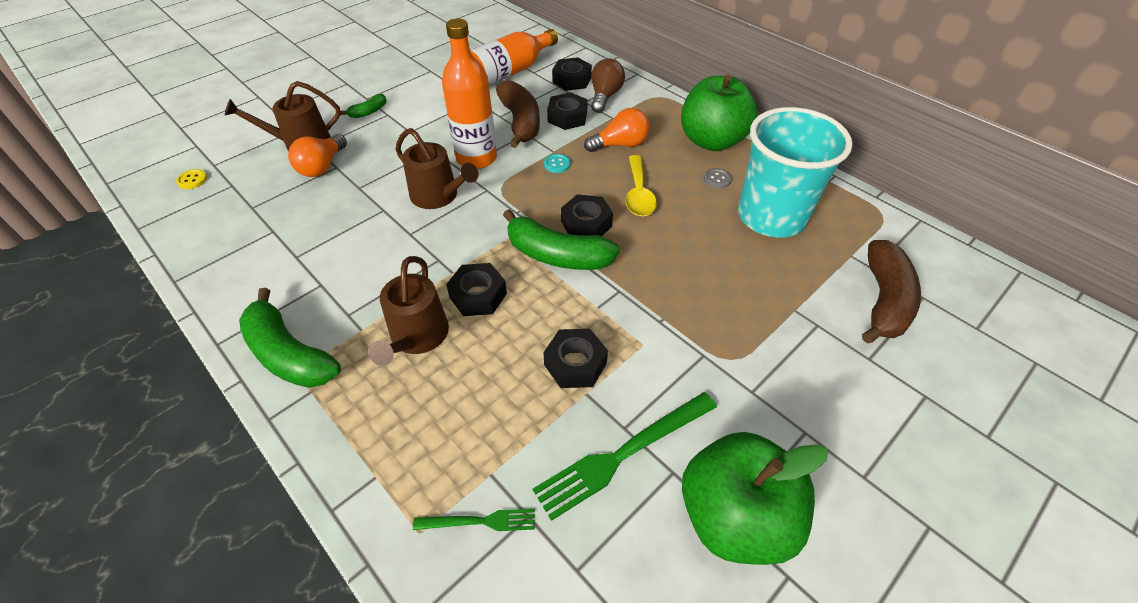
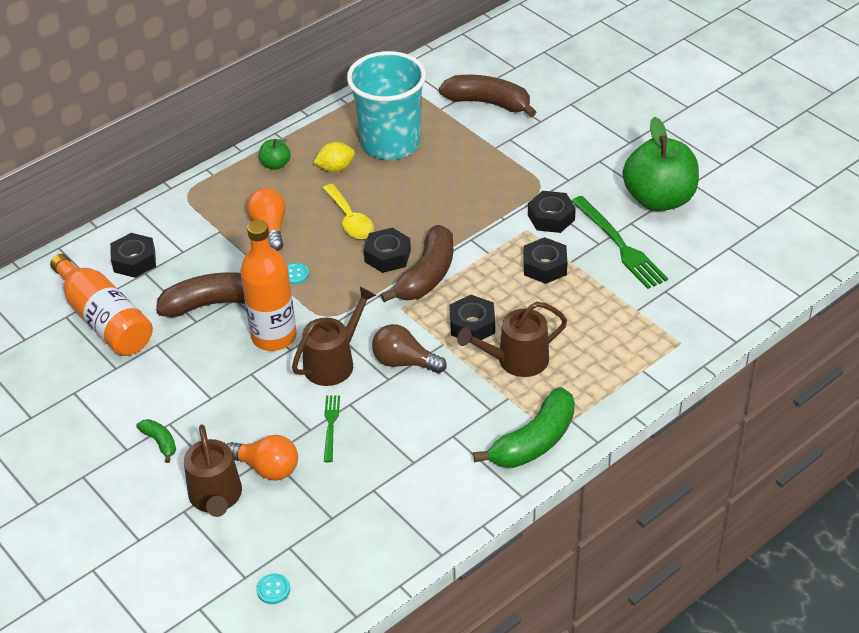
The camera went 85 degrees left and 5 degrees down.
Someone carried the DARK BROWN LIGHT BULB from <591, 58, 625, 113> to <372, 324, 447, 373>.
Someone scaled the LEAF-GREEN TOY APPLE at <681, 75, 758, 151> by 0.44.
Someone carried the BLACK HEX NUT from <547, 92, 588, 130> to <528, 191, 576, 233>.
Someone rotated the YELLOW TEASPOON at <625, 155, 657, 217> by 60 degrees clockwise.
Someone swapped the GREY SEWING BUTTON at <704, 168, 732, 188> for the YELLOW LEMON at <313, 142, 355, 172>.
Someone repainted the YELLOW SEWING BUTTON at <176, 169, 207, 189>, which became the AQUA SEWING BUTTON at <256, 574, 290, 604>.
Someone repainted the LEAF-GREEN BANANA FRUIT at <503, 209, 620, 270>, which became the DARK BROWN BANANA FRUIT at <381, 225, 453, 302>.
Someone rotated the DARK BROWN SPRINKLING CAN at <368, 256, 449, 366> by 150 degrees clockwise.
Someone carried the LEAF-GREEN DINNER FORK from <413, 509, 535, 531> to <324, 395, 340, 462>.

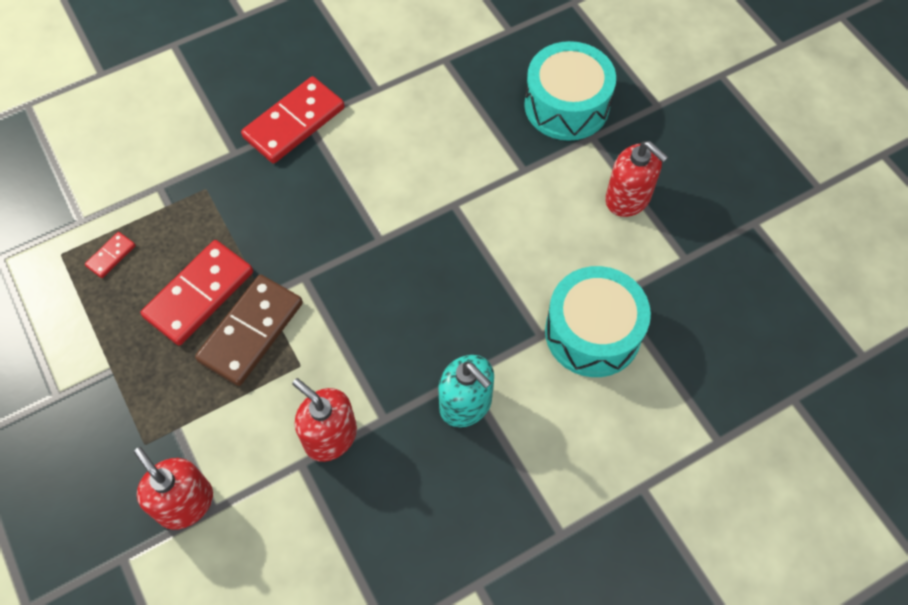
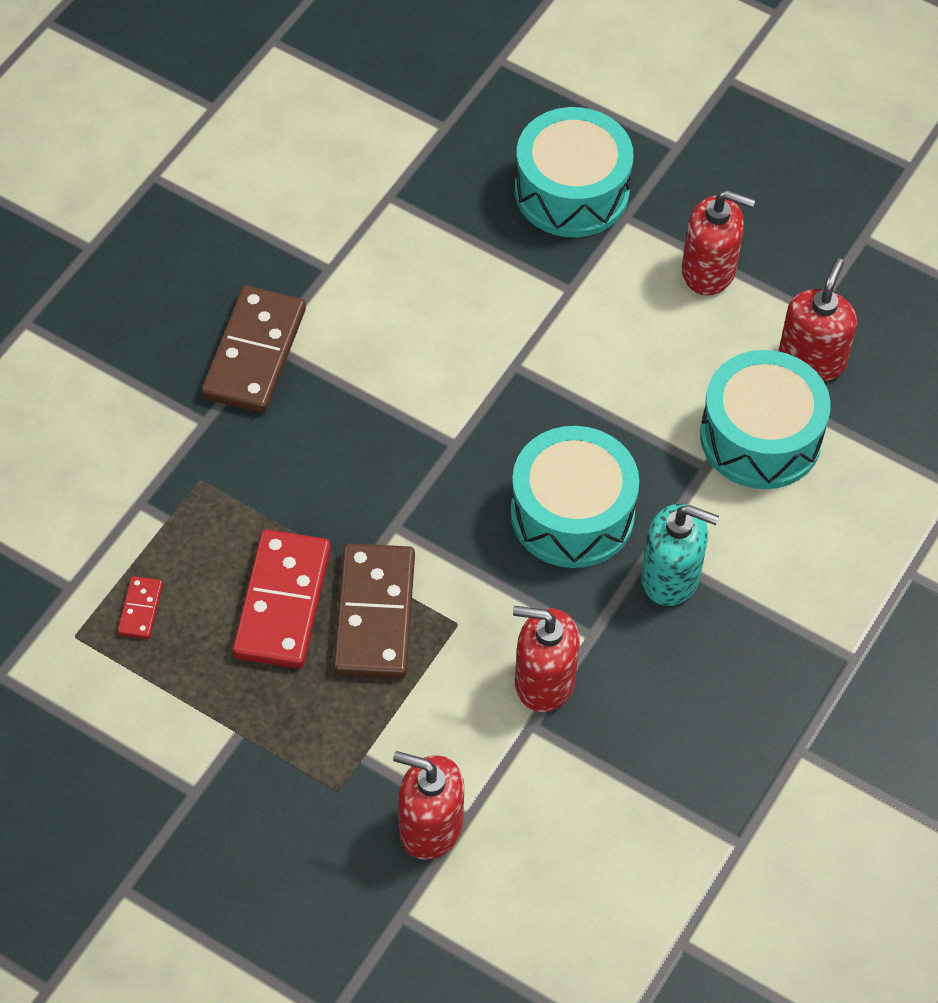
The camera went 30 degrees left and 5 degrees down.
Someone repainted the RED DOMINO PIECE at <241, 76, 345, 164>, which became the DARK BROWN DOMINO PIECE at <201, 285, 306, 413>.
Someone put down the RED PUMP BOTTLE at <779, 258, 857, 381>.
Someone put down the AQUA DRUM at <510, 426, 639, 568>.

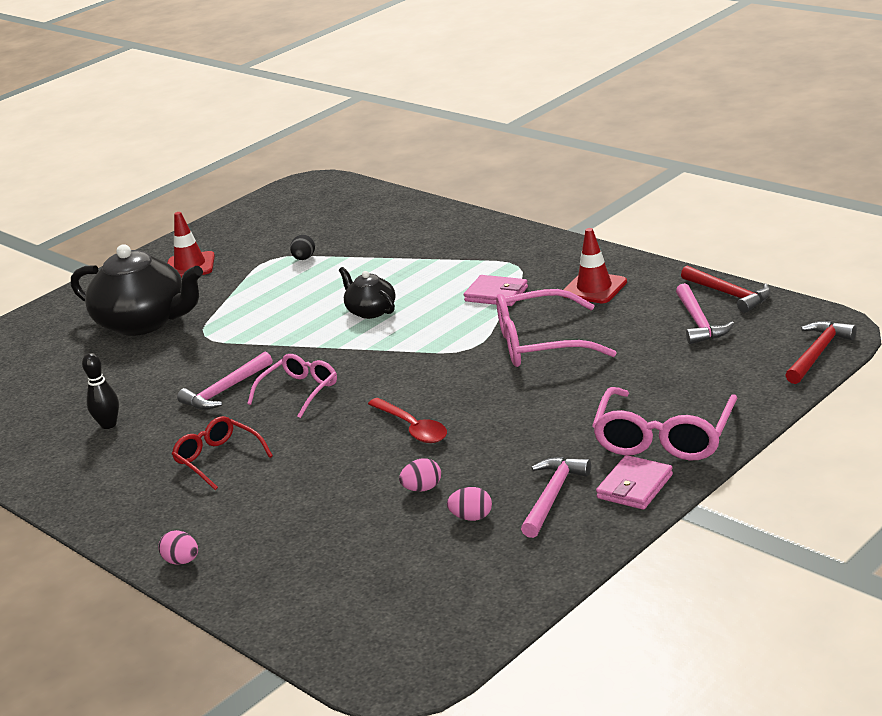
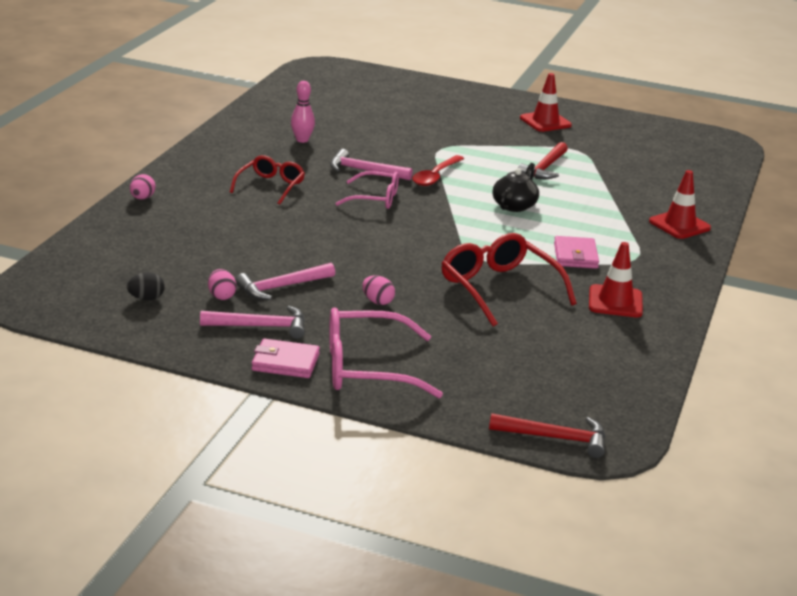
The camera went 60 degrees right and 0 degrees up.
Someone carried the BLACK TOY EGG from <290, 235, 315, 260> to <127, 272, 165, 300>.
Someone took away the BLACK TEAPOT at <71, 244, 203, 336>.
Someone carried the RED CARPENTER'S HAMMER from <681, 266, 771, 313> to <518, 142, 568, 179>.
Someone carried the ROSE-PINK CARPENTER'S HAMMER from <676, 283, 734, 344> to <235, 263, 335, 300>.
Someone repainted the ROSE-PINK EYEGLASSES at <496, 289, 617, 367>, which became the RED EYEGLASSES at <441, 233, 577, 327>.
Someone repainted the BLACK BOWLING PIN at <82, 353, 119, 429>, which became the ROSE-PINK BOWLING PIN at <291, 81, 315, 143>.
Someone carried the RED TEASPOON from <368, 398, 447, 443> to <412, 155, 464, 186>.
Someone carried the ROSE-PINK TOY EGG from <399, 458, 441, 492> to <362, 275, 395, 305>.
Someone put down the RED SAFETY CONE at <649, 170, 711, 239>.

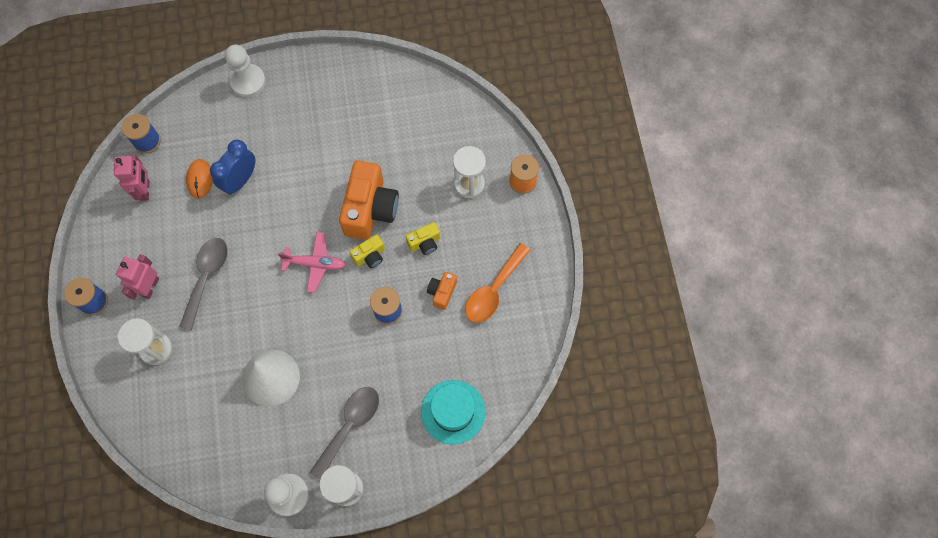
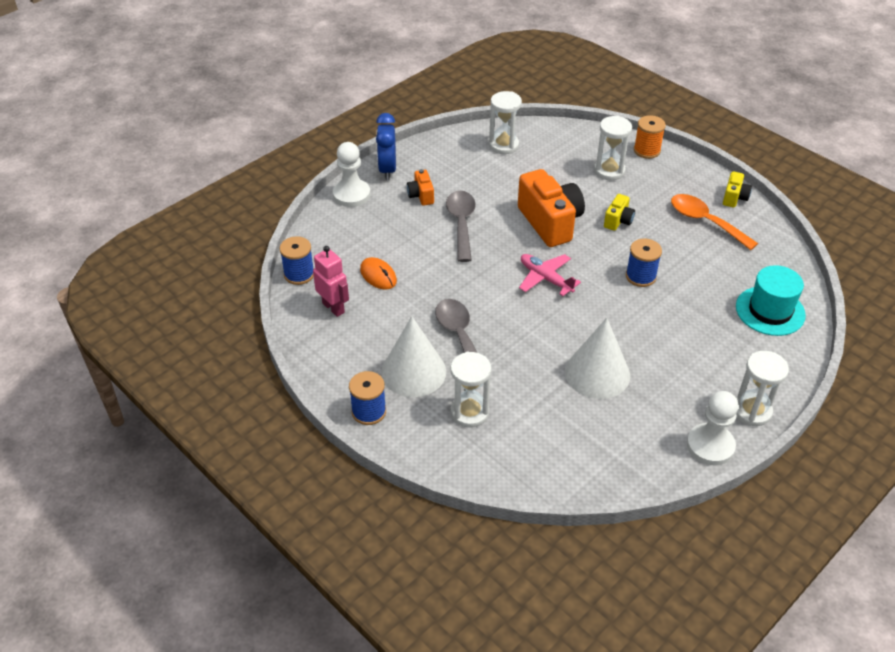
The camera went 35 degrees left and 25 degrees down.
Someone carried the COBALT CLOCK from <210, 140, 256, 195> to <376, 113, 396, 180>.
Someone rotated the ROSE-PINK AEROPLANE at <278, 232, 346, 293> by 105 degrees counterclockwise.
Someone carried the YELLOW PHOTO CAMERA from <350, 234, 385, 268> to <723, 171, 752, 208>.
Someone rotated the ORANGE-COLOURED TEASPOON at <465, 243, 531, 323> by 135 degrees clockwise.
Someone swapped the ROSE-PINK ROBOT at <116, 254, 159, 300> for the SNOW-WHITE SOLID CONE at <381, 316, 446, 397>.
Someone carried the ORANGE-COLOURED PHOTO CAMERA from <427, 272, 457, 310> to <407, 169, 434, 206>.
Someone carried the GREY TEASPOON from <310, 387, 379, 480> to <446, 191, 476, 262>.
Someone put down the SNOW-WHITE SANDGLASS at <489, 91, 522, 154>.

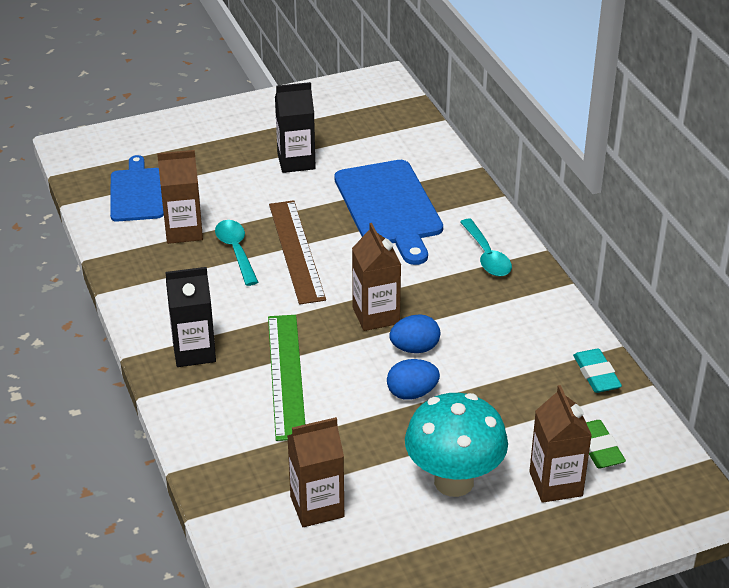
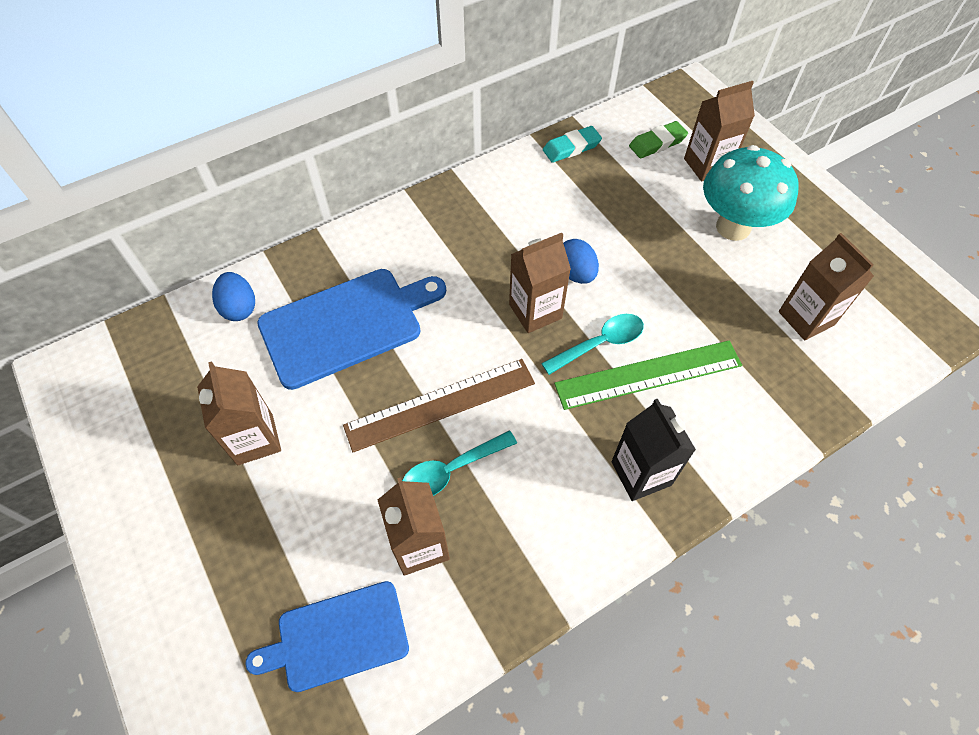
The camera went 100 degrees left and 20 degrees up.
Someone repainted the BLACK JUICE CARTON at <275, 82, 316, 173>, which became the DARK BROWN JUICE CARTON at <197, 361, 281, 465>.
Someone carried the AQUA TEASPOON from <460, 219, 512, 276> to <541, 314, 644, 375>.
Someone carried the COBALT TOY EGG from <387, 359, 440, 400> to <212, 272, 255, 321>.

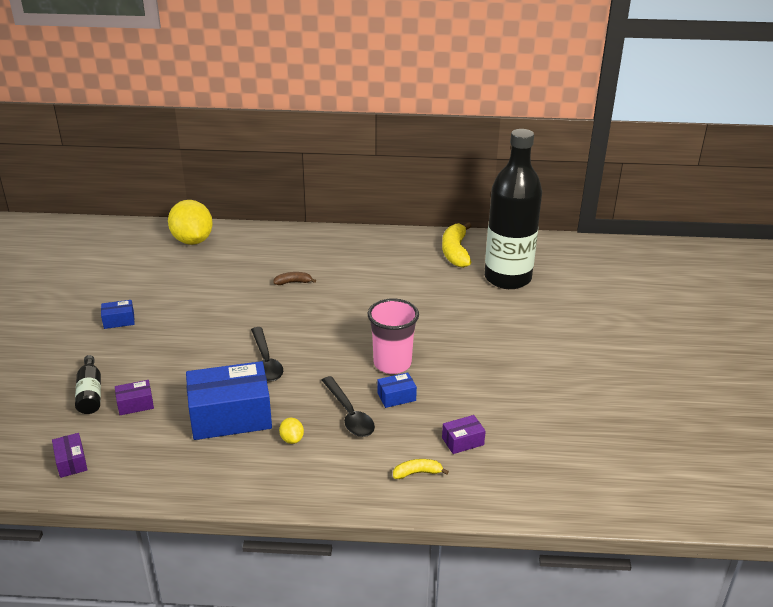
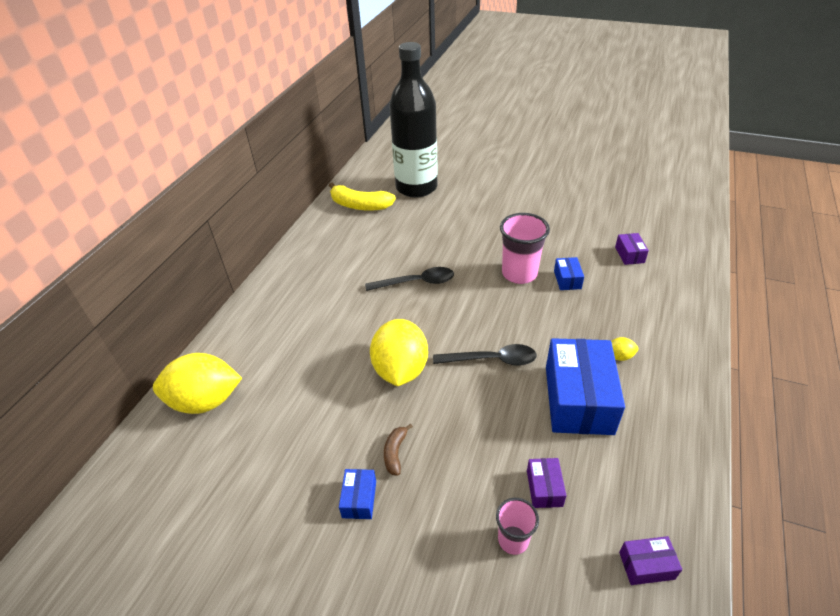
The camera went 70 degrees left and 10 degrees up.
Someone carried the DARK BROWN BANANA FRUIT from <273, 272, 316, 285> to <384, 424, 413, 476>.
Someone swapped the BLACK FLASK at <75, 355, 101, 414> for the ROSE-PINK CUP at <496, 498, 539, 555>.
Someone carried the BLACK TEASPOON from <322, 376, 375, 437> to <365, 267, 454, 291>.
Someone took away the YELLOW BANANA FRUIT at <393, 459, 449, 479>.
Someone put down the YELLOW LEMON at <370, 319, 428, 386>.

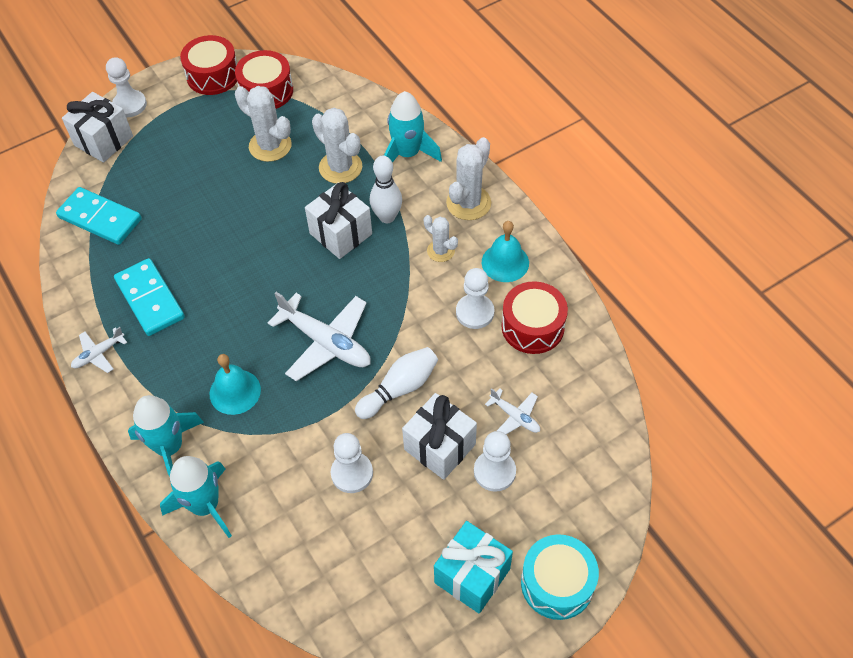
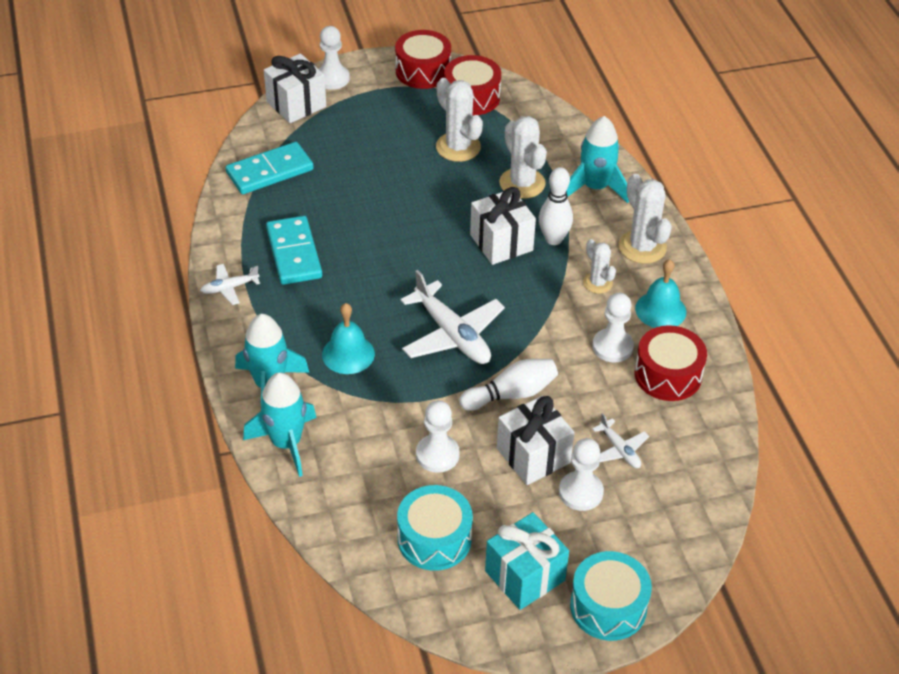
The camera went 15 degrees right and 10 degrees down.
Someone rotated the SNOW-WHITE PRICKLY PLANT at <446, 137, 491, 220> by 75 degrees counterclockwise.
Someone rotated the AQUA DOMINO PIECE at <56, 187, 142, 245> by 75 degrees counterclockwise.
Someone put down the AQUA DRUM at <397, 485, 473, 571>.

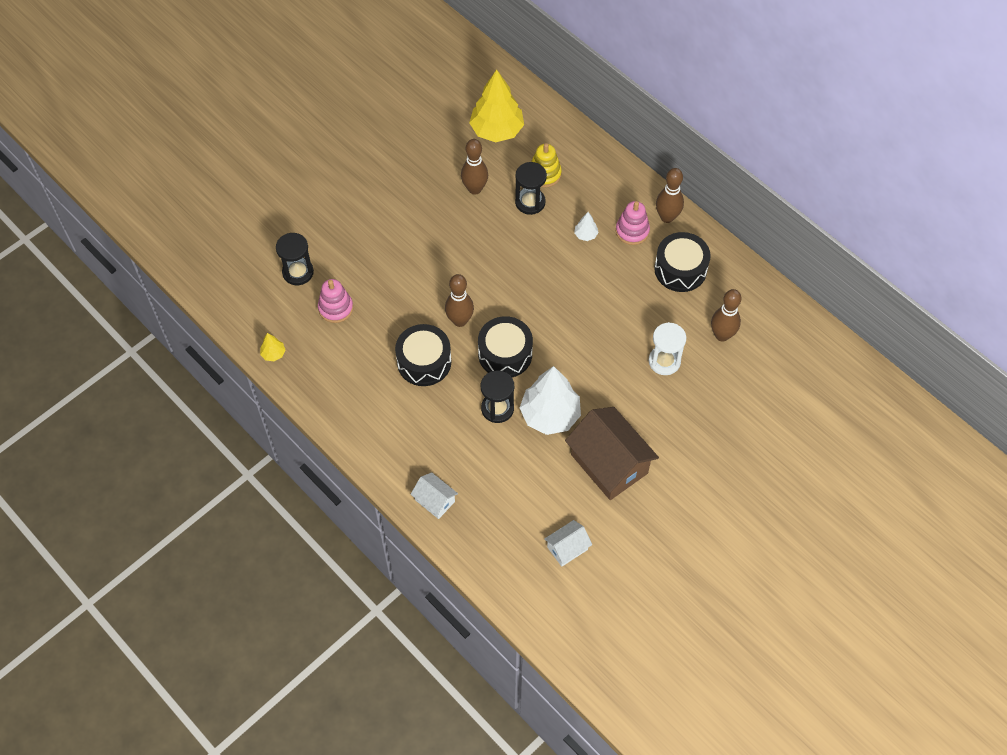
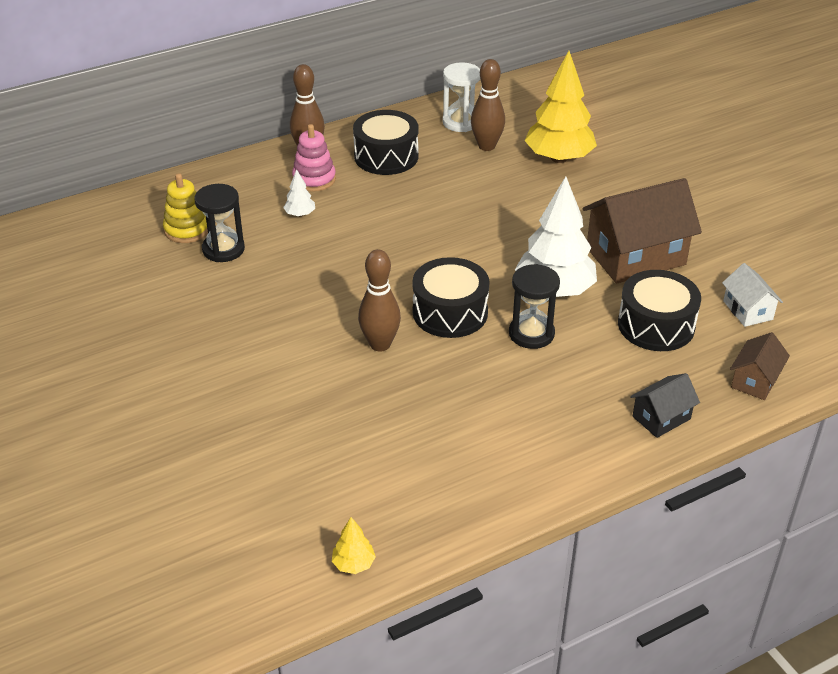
The camera went 75 degrees left and 20 degrees down.
Someone carried the YELLOW FIR TREE from <469, 69, 524, 142> to <524, 51, 597, 163>.
Someone took away the DARK BROWN BOWLING PIN at <461, 139, 488, 195>.
Someone took away the BLACK SANDGLASS at <276, 233, 314, 285>.
Someone took away the ROSE-PINK RING STACKER at <318, 279, 353, 323>.
Someone carried the SNOW-WHITE SANDGLASS from <649, 322, 686, 375> to <442, 62, 480, 132>.
Someone carried the BLACK DRUM from <395, 324, 451, 386> to <618, 270, 701, 351>.
Someone repainted the SNOW-WHITE TOY HOUSE at <411, 472, 458, 519>, which became the BLACK TOY HOUSE at <630, 373, 700, 438>.
Someone put down the DARK BROWN TOY HOUSE at <730, 332, 790, 400>.

